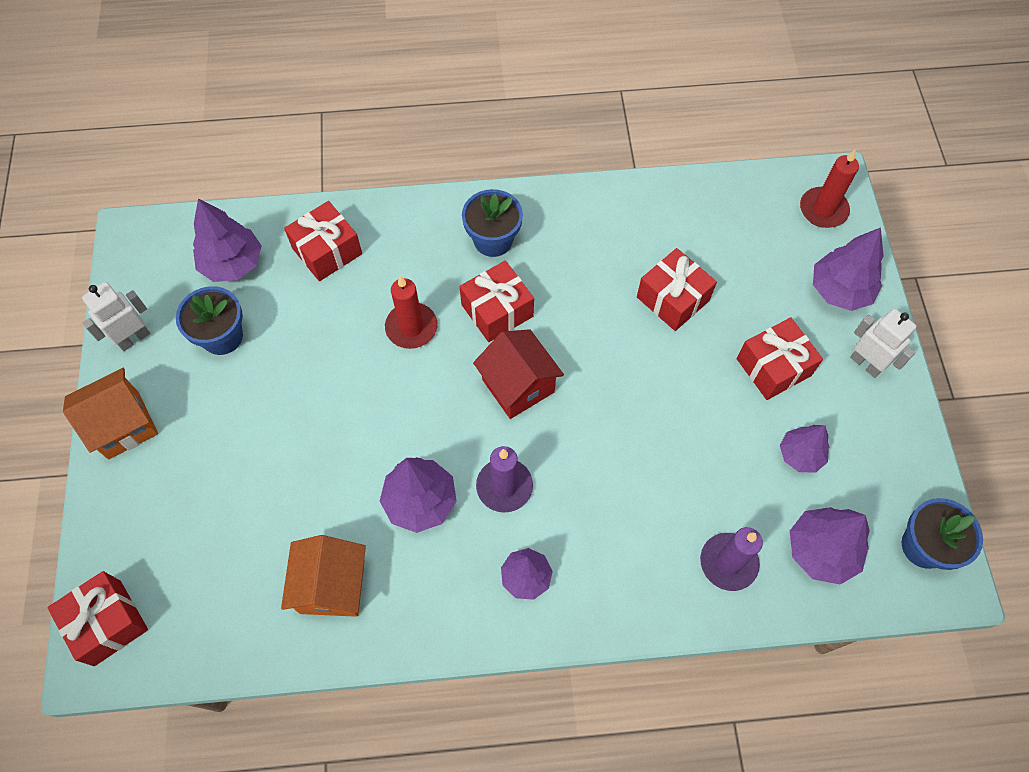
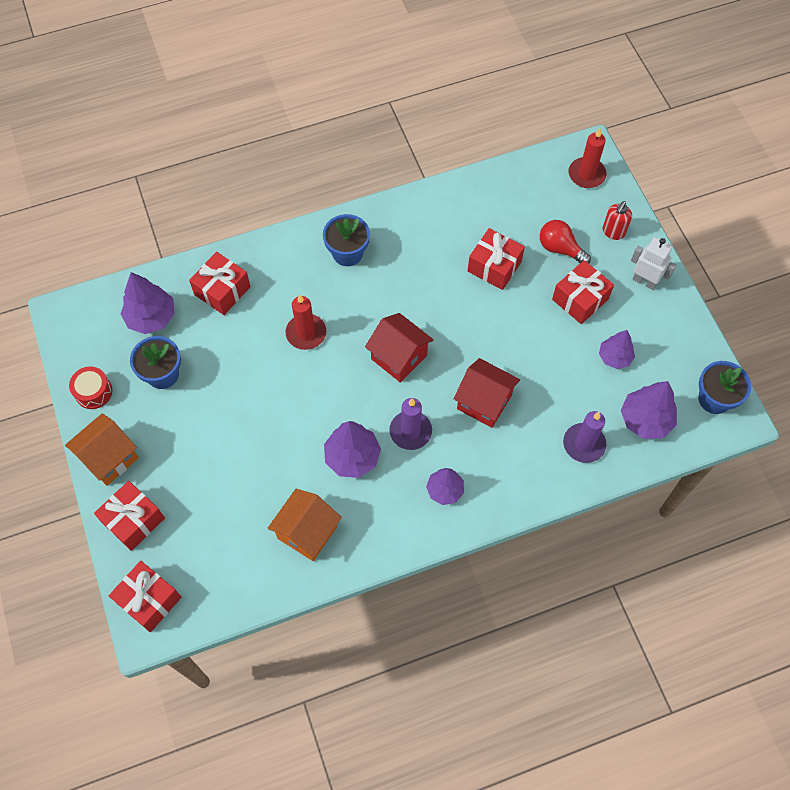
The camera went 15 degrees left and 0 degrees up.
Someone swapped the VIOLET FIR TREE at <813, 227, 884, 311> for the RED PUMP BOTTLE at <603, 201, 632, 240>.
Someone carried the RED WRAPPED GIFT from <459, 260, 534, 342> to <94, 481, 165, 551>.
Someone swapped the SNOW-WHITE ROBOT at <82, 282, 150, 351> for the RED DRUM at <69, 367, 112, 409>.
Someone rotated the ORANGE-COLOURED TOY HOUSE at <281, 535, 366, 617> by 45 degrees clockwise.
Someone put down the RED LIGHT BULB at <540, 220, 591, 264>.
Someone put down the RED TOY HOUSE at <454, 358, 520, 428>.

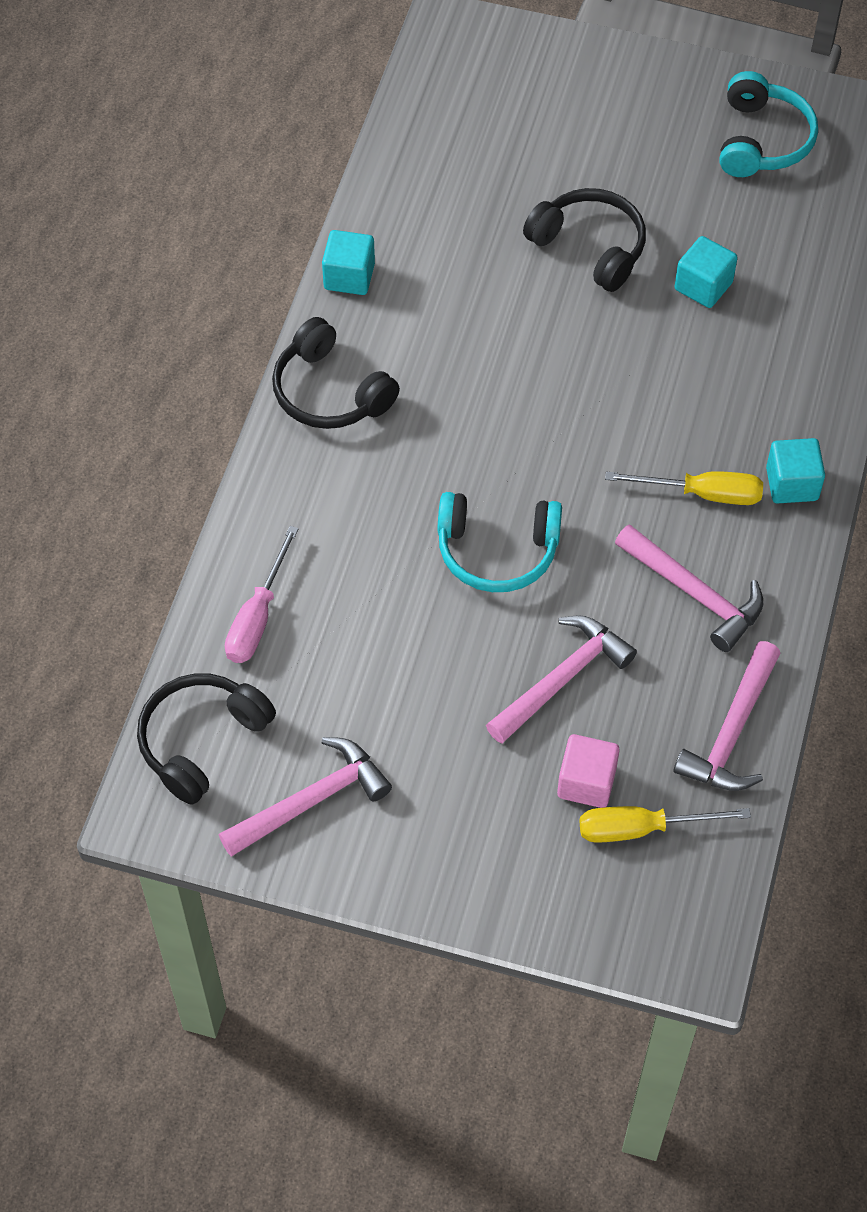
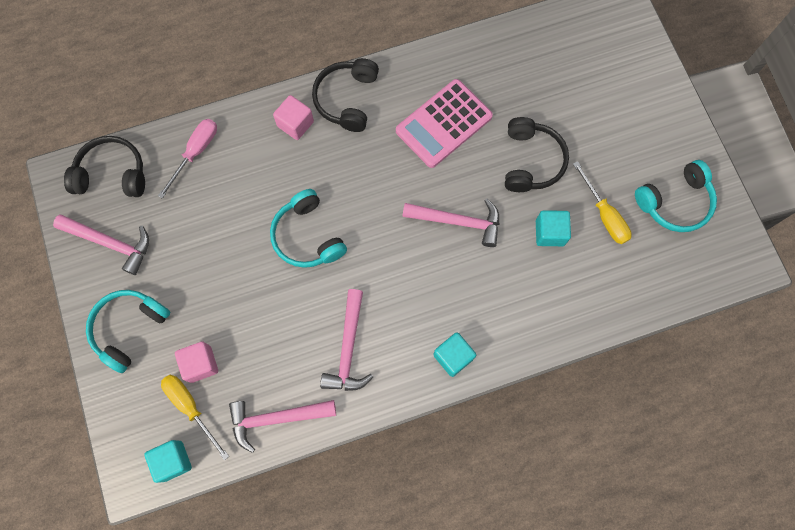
The camera went 55 degrees right and 15 degrees up.
Someone carried the AQUA BLOCK from <322, 230, 375, 295> to <144, 440, 192, 483>.
Someone carried the YELLOW FLAT SCREWDRIVER from <605, 471, 763, 505> to <573, 161, 632, 244>.
Someone rotated the ROSE-PINK FLAT SCREWDRIVER at <225, 526, 299, 663> by 135 degrees clockwise.
Someone carried the ROSE-PINK CARPENTER'S HAMMER from <486, 615, 637, 743> to <402, 198, 499, 247>.
Someone put down the ROSE-PINK CALCULATOR at <396, 79, 493, 168>.
Someone put down the ROSE-PINK BLOCK at <273, 95, 314, 140>.
Someone put down the AQUA HEADSET at <86, 290, 170, 373>.

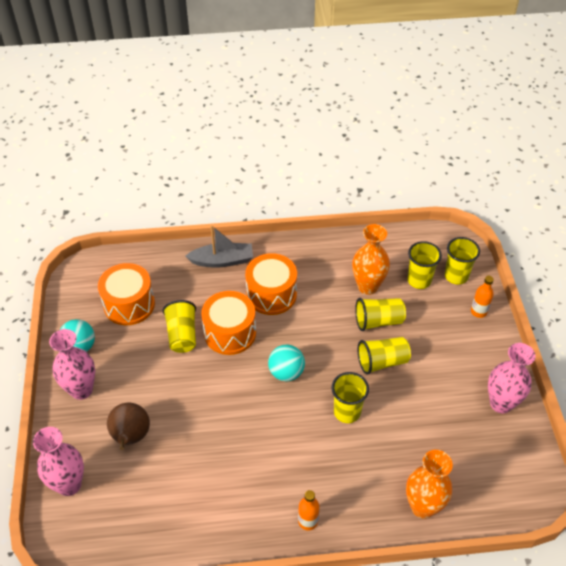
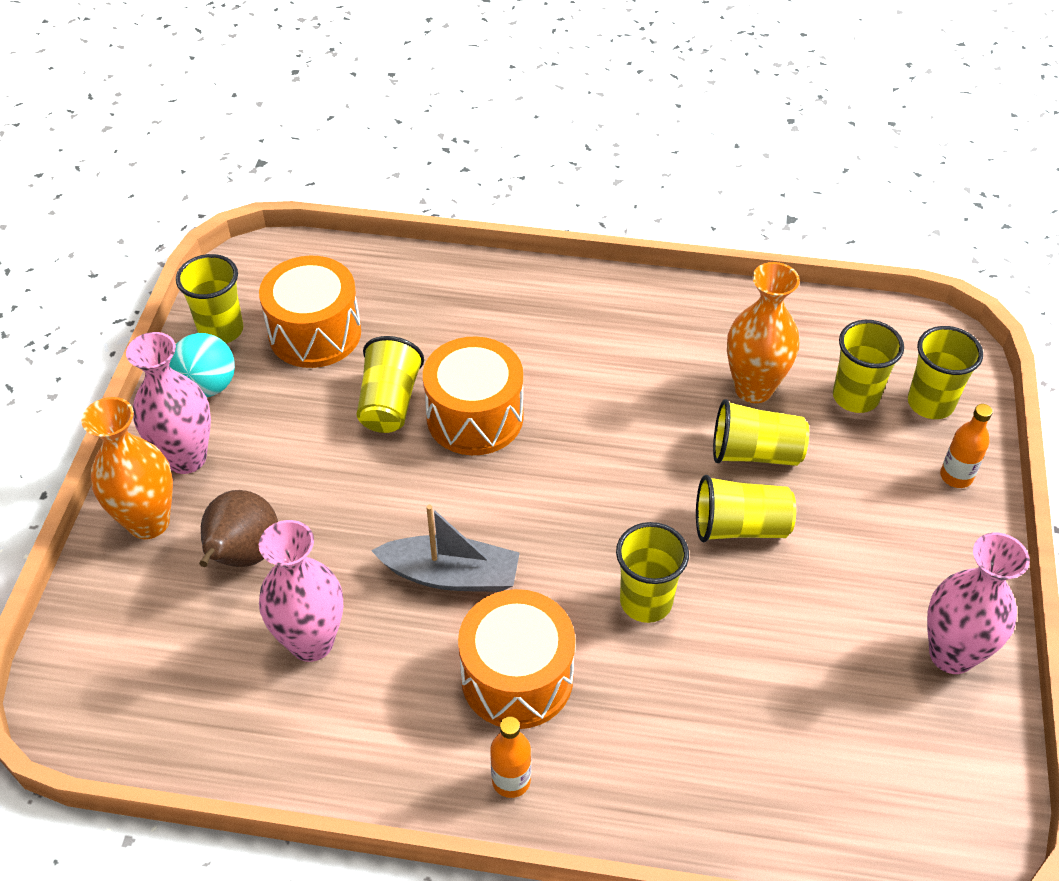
The camera went 15 degrees right and 0 degrees up.
Someone carried the GREY TOY BOAT from <185, 225, 253, 268> to <371, 505, 520, 592>.
Someone carried the ORANGE-COLOURED DRUM from <245, 253, 297, 315> to <458, 589, 575, 729>.
Someone took away the AQUA SPHERE at <268, 344, 305, 381>.
Someone carried the ROSE-PINK TALL VASE from <33, 427, 84, 496> to <259, 520, 343, 662>.
Someone carried the ORANGE-COLOURED TALL VASE from <406, 450, 453, 519> to <81, 397, 173, 539>.
Someone put down the YELLOW CUP at <176, 254, 243, 343>.

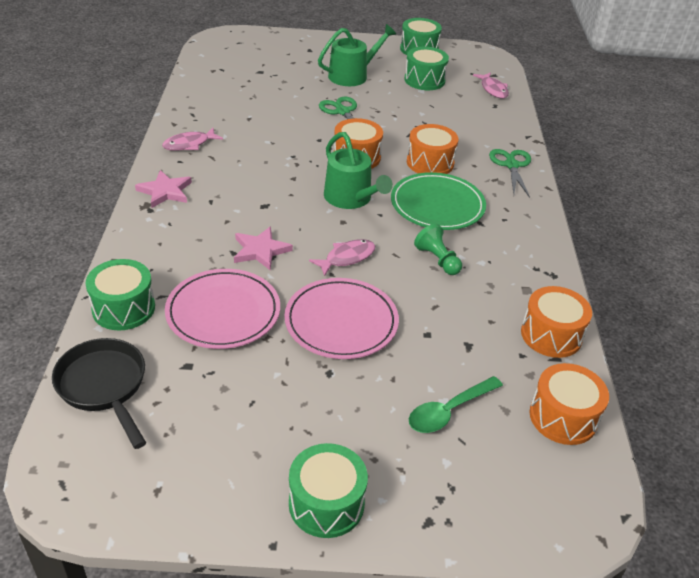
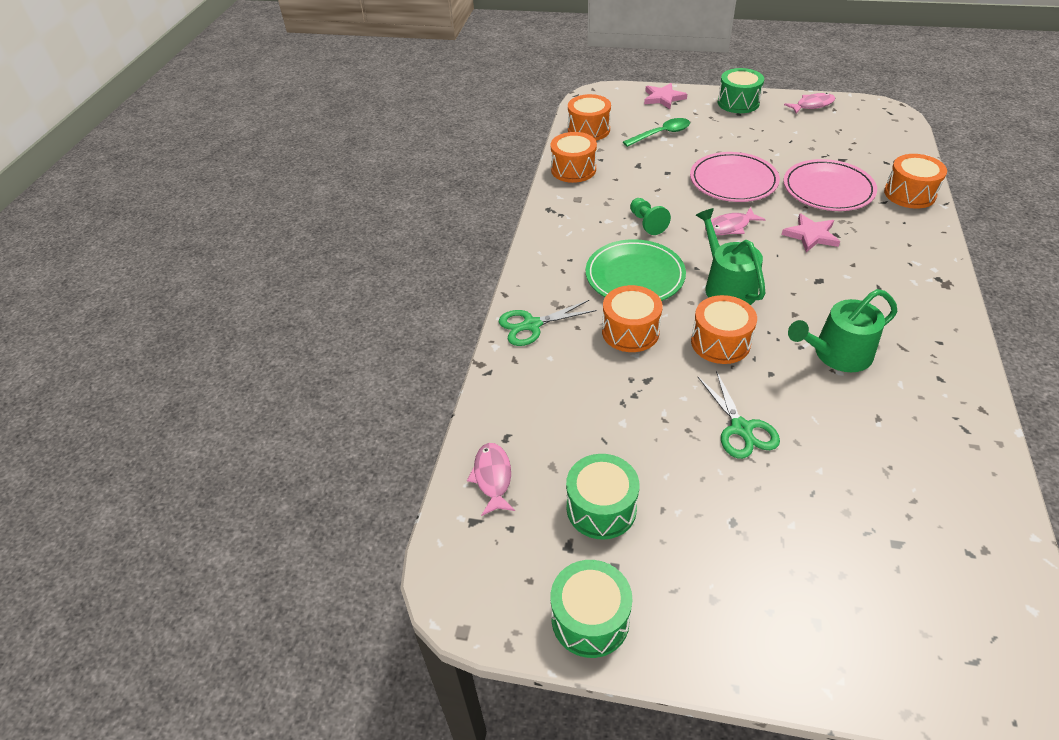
The camera went 165 degrees left and 5 degrees up.
Someone carried the LEAF-GREEN SPRINKLING CAN from <318, 24, 396, 86> to <788, 289, 897, 372>.
Someone carried the ROSE-PINK FISH FIGURE from <162, 128, 223, 151> to <784, 93, 835, 114>.
Someone rotated the LEAF-GREEN SHEARS at <489, 149, 531, 198> by 60 degrees clockwise.
Someone carried the ROSE-PINK STAR SHAPE from <135, 170, 192, 208> to <644, 83, 687, 109>.
Someone repainted the LEAF-GREEN DRUM at <85, 259, 155, 330>, which became the ORANGE-COLOURED DRUM at <884, 154, 947, 209>.
Someone took away the BLACK SKILLET at <52, 338, 146, 449>.

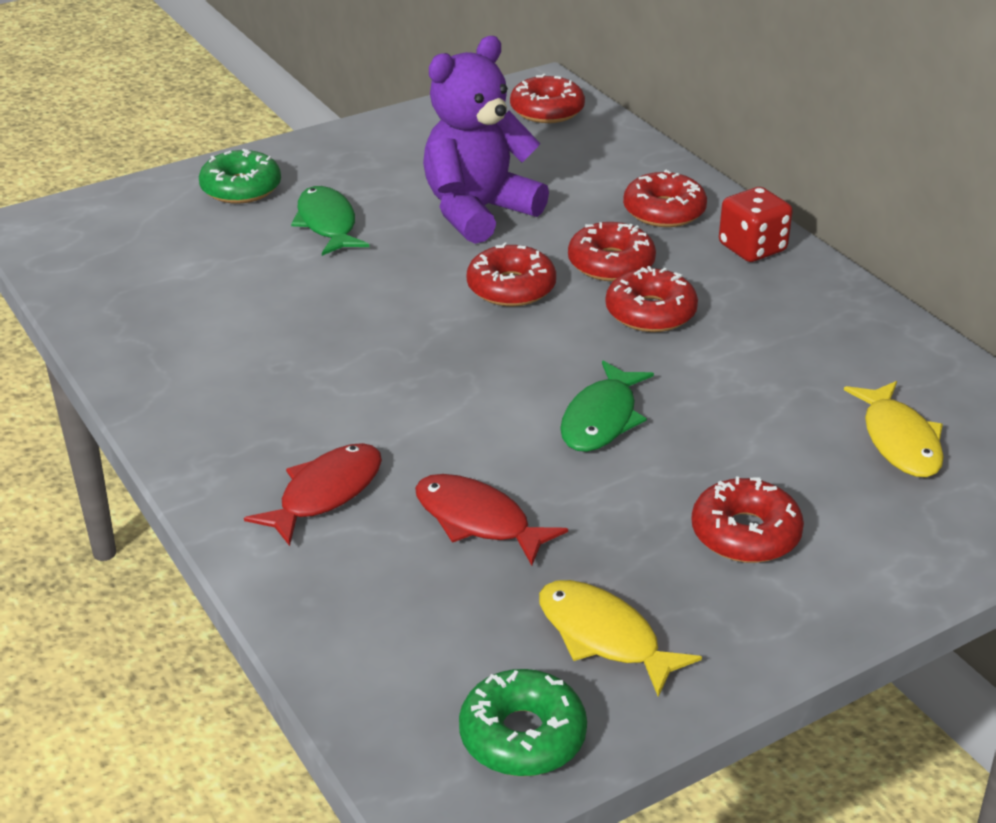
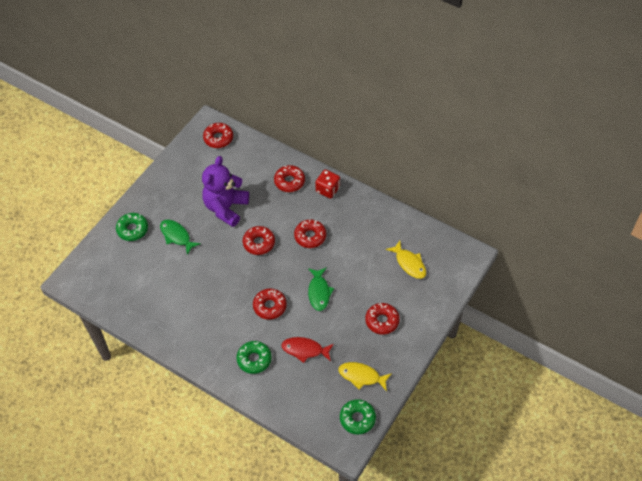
The camera went 25 degrees left and 20 degrees up.
Someone carried the RED GLAZED DONUT from <568, 222, 656, 281> to <253, 288, 287, 320>.
Someone swapped the RED FISH FIGURE at <244, 443, 382, 546> for the LEAF-GREEN GLAZED DONUT at <237, 341, 272, 374>.

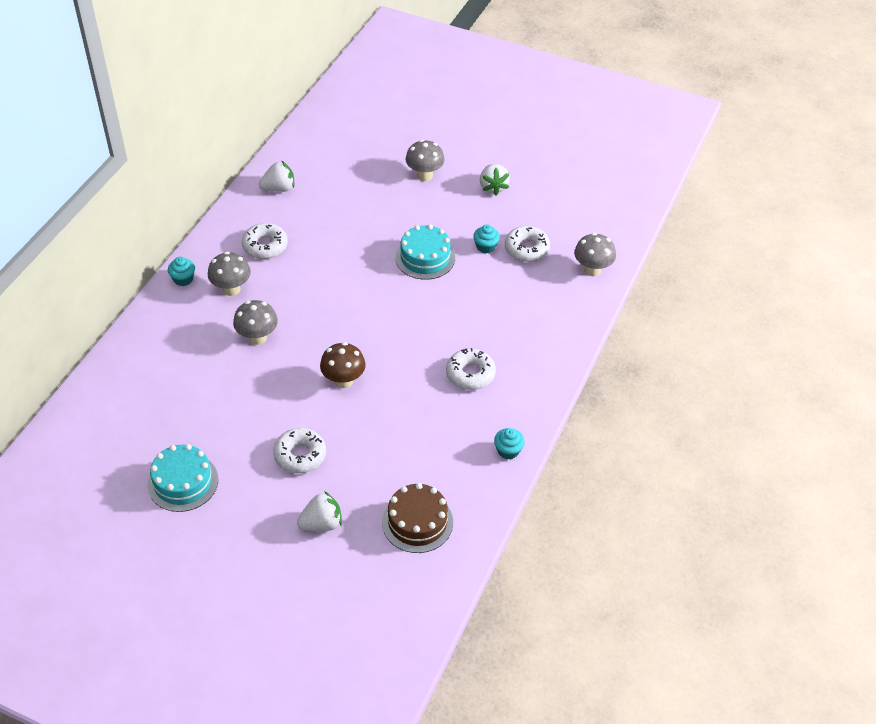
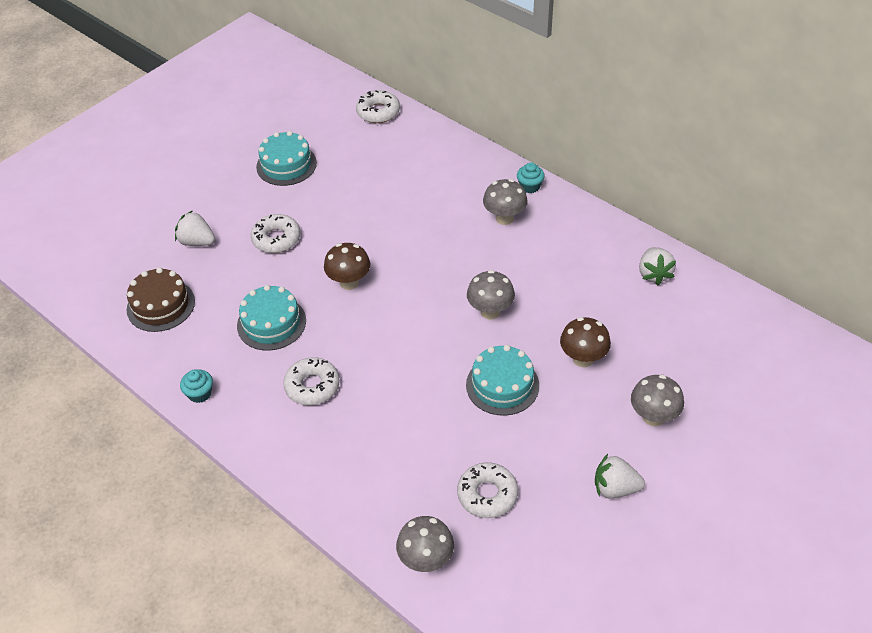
The camera went 110 degrees right and 0 degrees up.
Someone carried the SNOW-WHITE GLAZED DONUT from <242, 223, 288, 259> to <356, 90, 400, 123>.
Someone took away the AQUA MUFFIN at <473, 225, 500, 253>.
Someone carried the GREY FUNGUS from <233, 300, 278, 345> to <467, 270, 515, 319>.
Someone rotated the SNOW-WHITE STRAWBERRY at <297, 491, 342, 531> by 120 degrees clockwise.
Someone put down the AQUA GATEAU at <237, 285, 306, 351>.
Someone put down the DARK BROWN FUNGUS at <560, 317, 611, 367>.

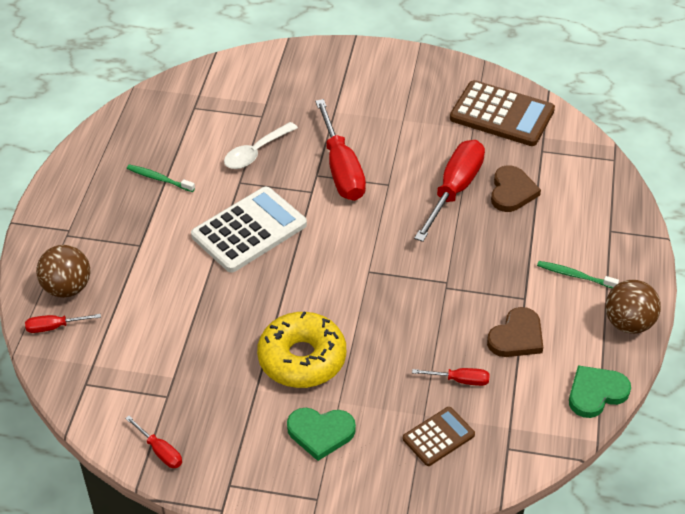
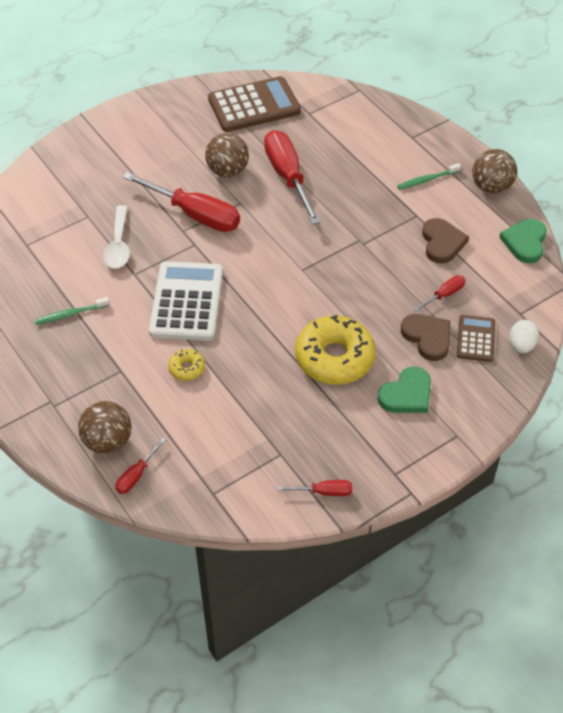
The camera went 45 degrees left and 5 degrees up.
Someone carried the DARK BROWN HEART SHAPE from <491, 165, 541, 212> to <401, 314, 450, 361>.
Someone put down the DARK BROWN SPHERE at <205, 133, 249, 177>.
Someone put down the SNOW-WHITE TOY EGG at <509, 320, 539, 353>.
Someone put down the YELLOW GLAZED DONUT at <168, 349, 205, 381>.

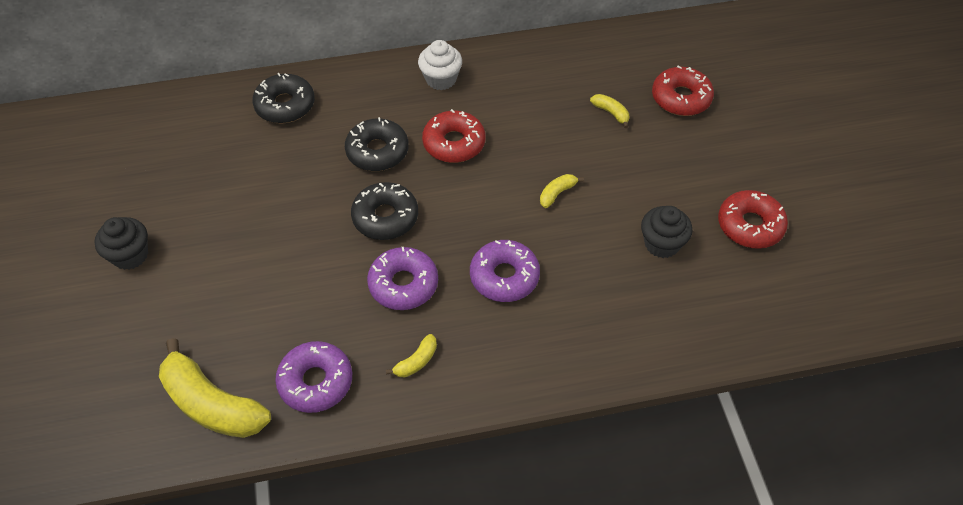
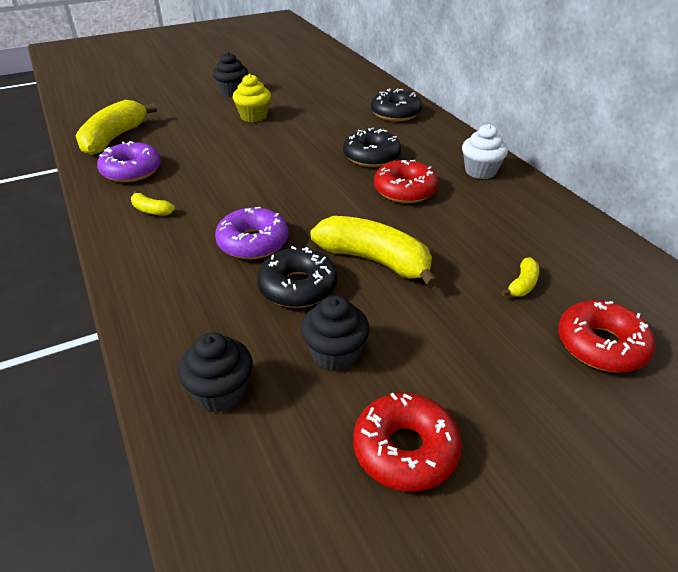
The camera went 75 degrees right and 15 degrees down.
Someone scaled the YELLOW BANANA FRUIT at <540, 174, 584, 208> by 2.24.
Someone carried the BLACK GLAZED DONUT from <351, 182, 418, 240> to <257, 246, 337, 308>.
Someone took away the VIOLET GLAZED DONUT at <367, 247, 438, 310>.
Someone put down the YELLOW MUFFIN at <233, 74, 271, 122>.
Someone put down the BLACK MUFFIN at <178, 332, 253, 412>.

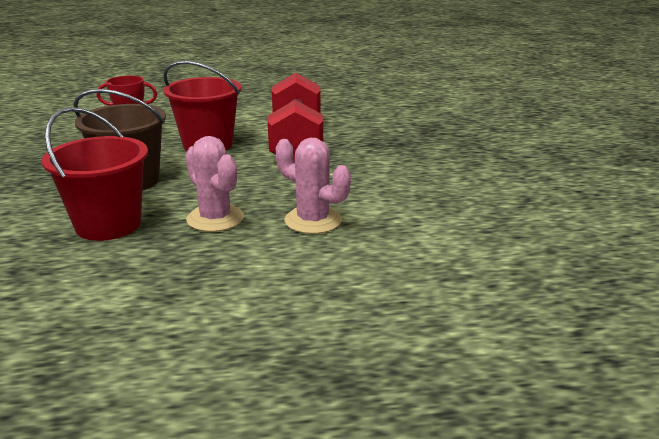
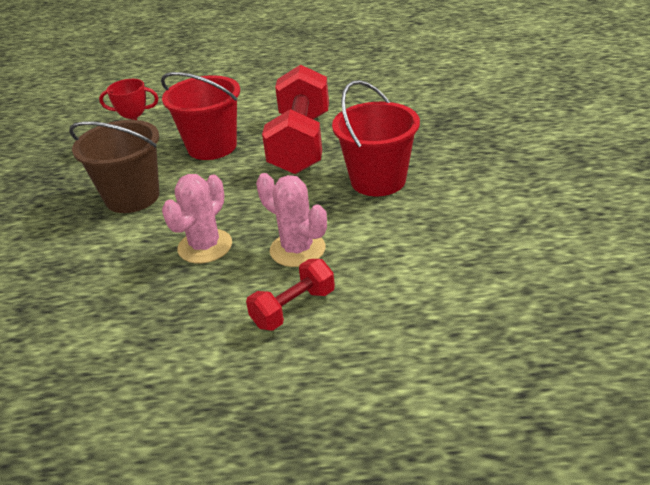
The camera went 10 degrees right and 10 degrees up.
Someone carried the RED BUCKET from <42, 107, 148, 241> to <332, 80, 420, 196>.
Someone rotated the ROSE-PINK PRICKLY PLANT at <186, 136, 244, 232> by 60 degrees clockwise.
Someone put down the RED FREE WEIGHT at <246, 259, 335, 331>.

